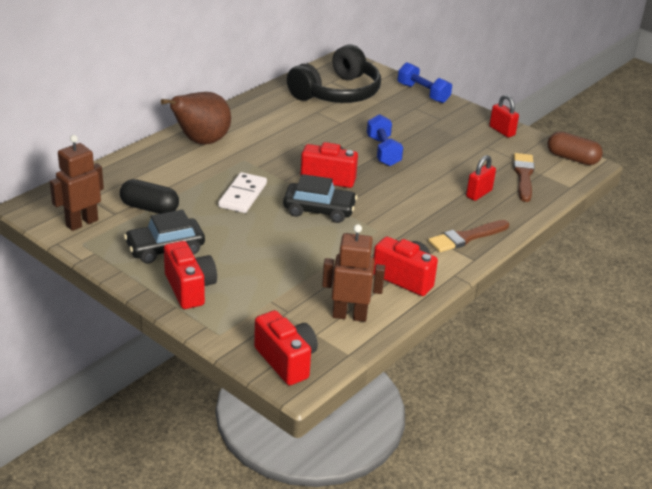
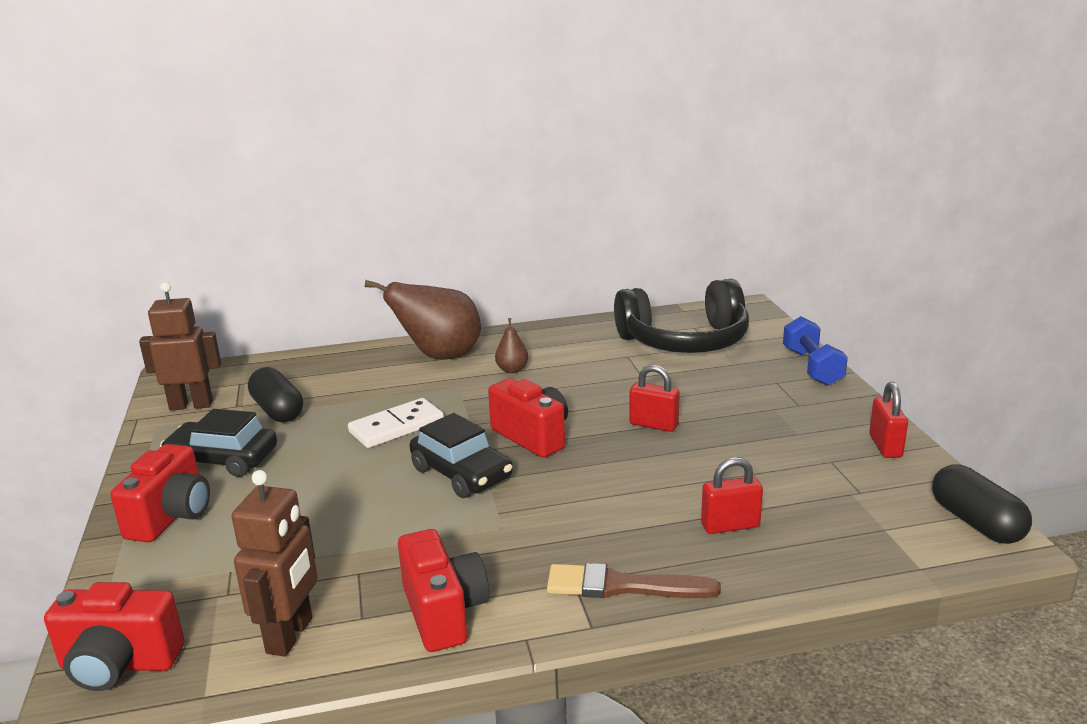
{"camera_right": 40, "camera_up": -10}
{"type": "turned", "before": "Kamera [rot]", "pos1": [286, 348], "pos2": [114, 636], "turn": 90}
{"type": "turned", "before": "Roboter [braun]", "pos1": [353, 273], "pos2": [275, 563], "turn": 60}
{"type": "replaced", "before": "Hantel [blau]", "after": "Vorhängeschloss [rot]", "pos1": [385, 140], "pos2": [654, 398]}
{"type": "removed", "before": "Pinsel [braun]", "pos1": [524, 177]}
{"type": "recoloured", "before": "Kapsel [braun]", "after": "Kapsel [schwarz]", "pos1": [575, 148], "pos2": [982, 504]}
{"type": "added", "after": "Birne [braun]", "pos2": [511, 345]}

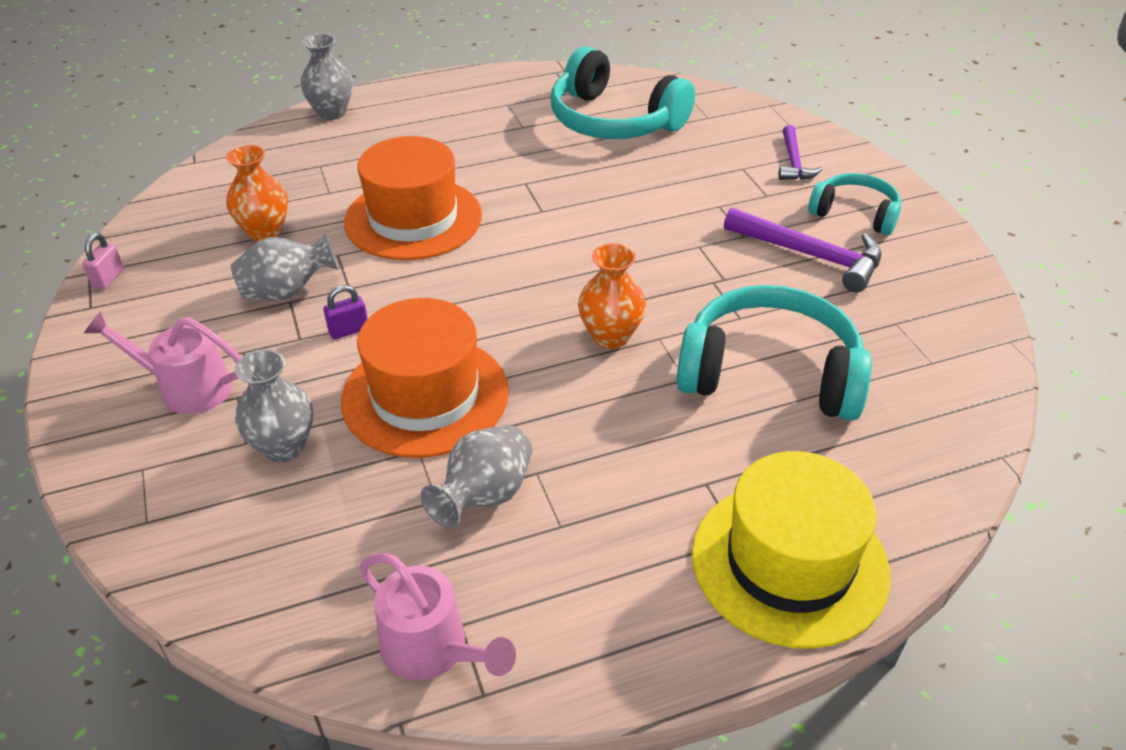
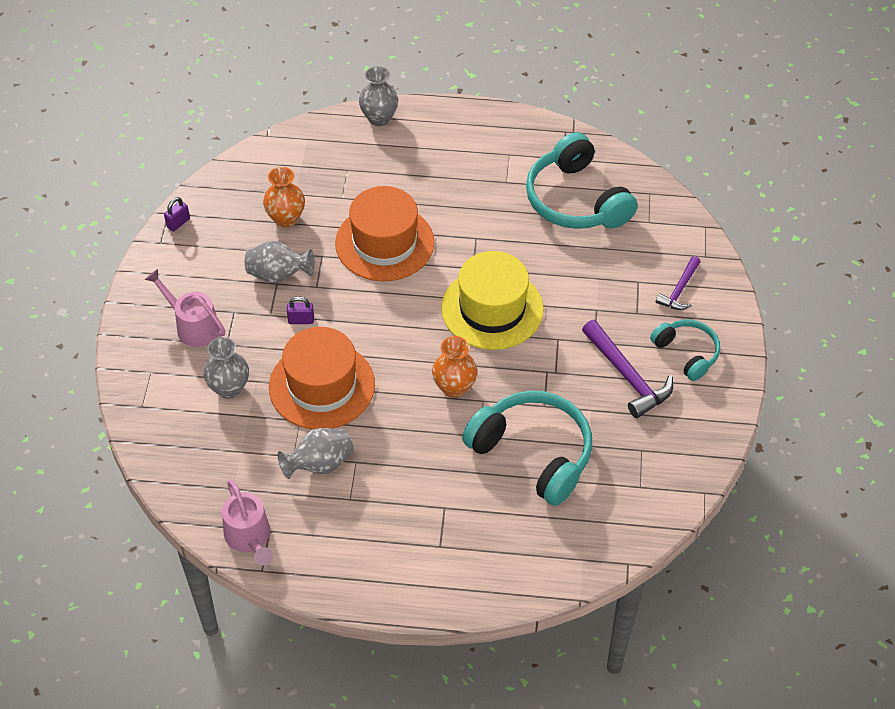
{"camera_right": 25, "camera_up": 10}
{"type": "recoloured", "before": "Vorhängeschloss [rosa]", "after": "Vorhängeschloss [lila]", "pos1": [103, 261], "pos2": [177, 214]}
{"type": "moved", "before": "Hut [gelb]", "pos1": [791, 550], "pos2": [492, 300]}

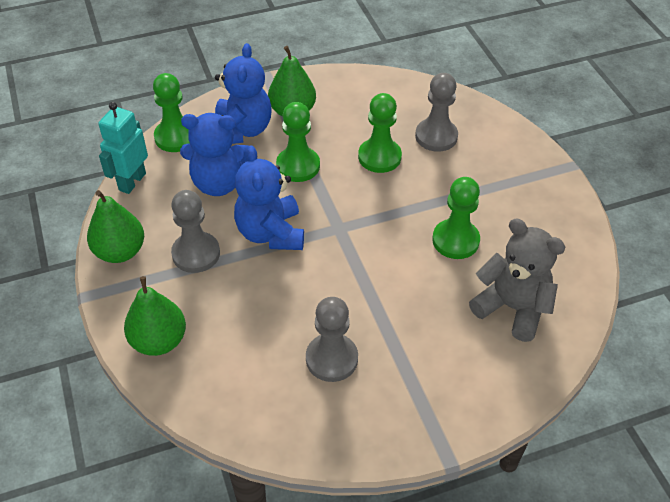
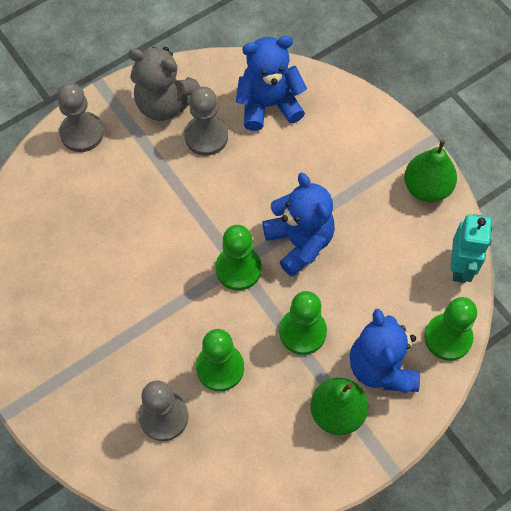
{"camera_right": 165, "camera_up": 15}
{"type": "removed", "before": "Birne [grün]", "pos1": [155, 316]}
{"type": "moved", "before": "Bauer [grau]", "pos1": [195, 231], "pos2": [80, 117]}
{"type": "moved", "before": "Teddybär [blau]", "pos1": [214, 154], "pos2": [271, 83]}
{"type": "moved", "before": "Bauer [grün]", "pos1": [456, 218], "pos2": [238, 258]}
{"type": "moved", "before": "Teddybär [grau]", "pos1": [517, 280], "pos2": [164, 83]}

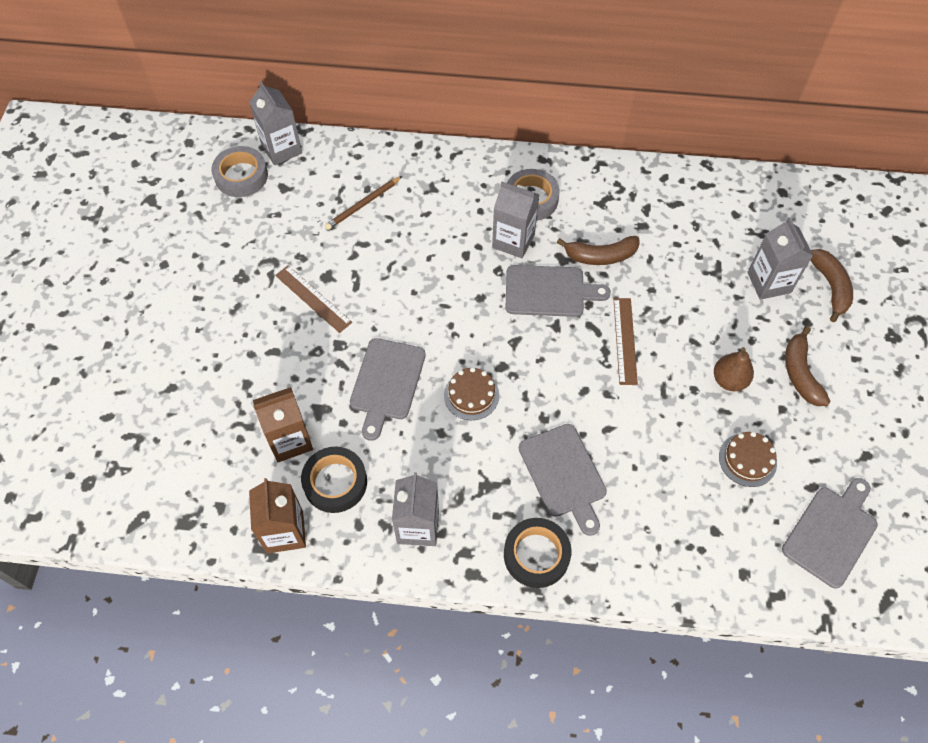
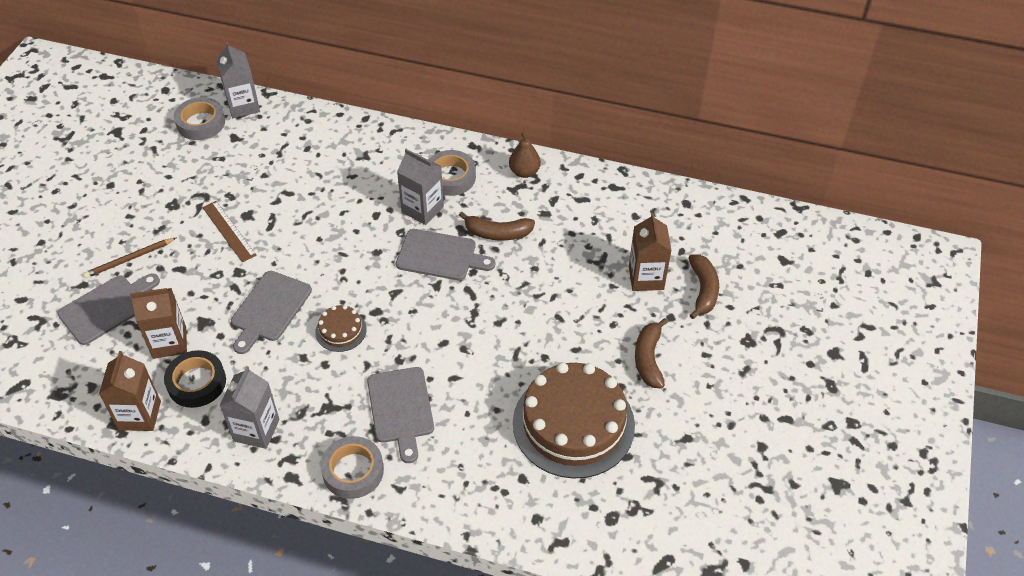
{"camera_right": 10, "camera_up": -10}
{"type": "moved", "before": "Bleistift [braun]", "pos1": [363, 203], "pos2": [129, 258]}
{"type": "recoloured", "before": "Klebeband [schwarz]", "after": "Klebeband [grau]", "pos1": [537, 553], "pos2": [352, 467]}
{"type": "removed", "before": "Lineal [braun]", "pos1": [626, 341]}
{"type": "moved", "before": "Birne [braun]", "pos1": [734, 369], "pos2": [525, 155]}
{"type": "resized", "before": "Kuchen [braun]", "pos1": [748, 459], "pos2": [574, 420], "scale": 2.26}
{"type": "recoloured", "before": "Getränkekarton [grau]", "after": "Getränkekarton [braun]", "pos1": [780, 258], "pos2": [650, 252]}
{"type": "moved", "before": "Schneidebrett [grau]", "pos1": [830, 533], "pos2": [108, 309]}

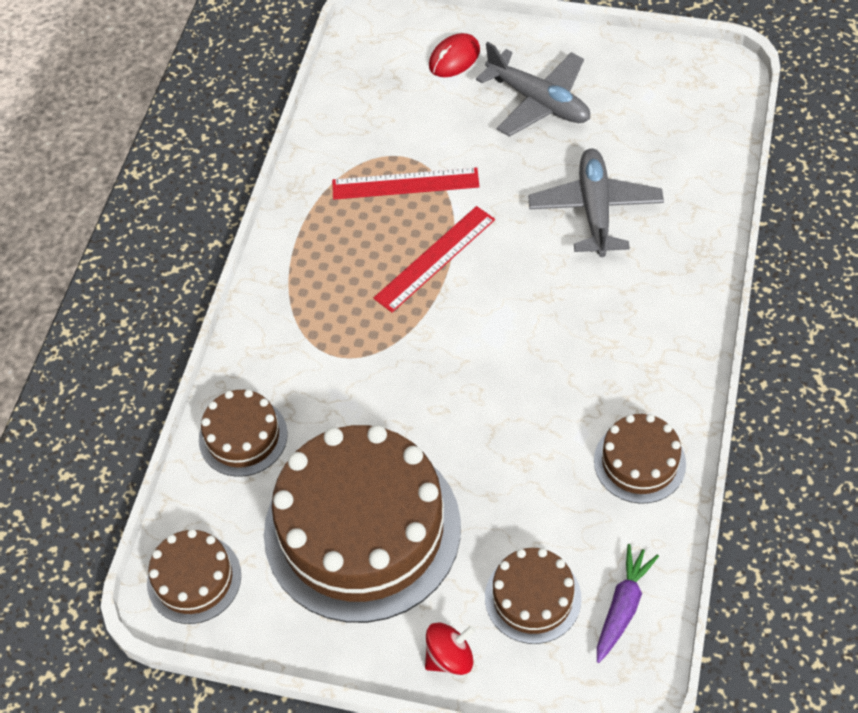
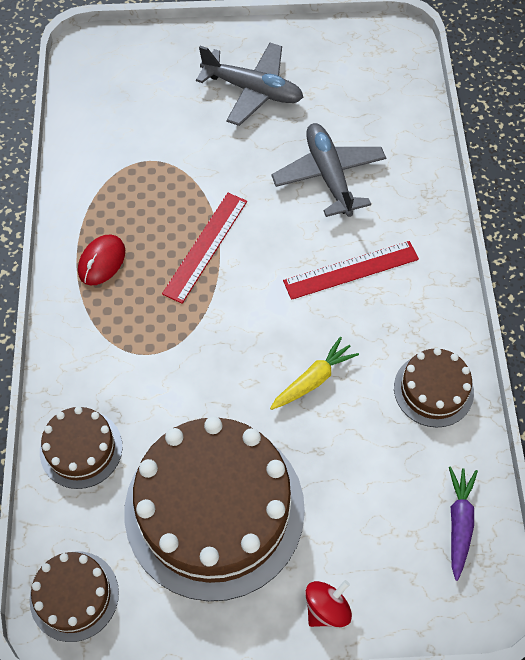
{"camera_right": -20, "camera_up": 5}
{"type": "moved", "before": "Lineal [rot]", "pos1": [405, 183], "pos2": [351, 270]}
{"type": "moved", "before": "Computermaus [rot]", "pos1": [454, 55], "pos2": [101, 260]}
{"type": "removed", "before": "Kuchen [braun]", "pos1": [533, 596]}
{"type": "added", "after": "Karotte [gelb]", "pos2": [314, 373]}

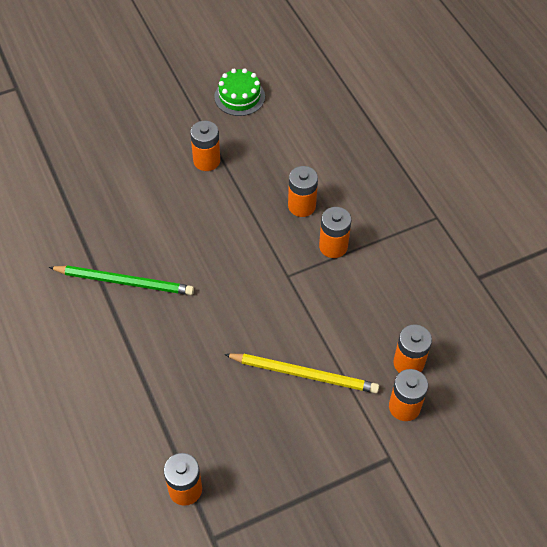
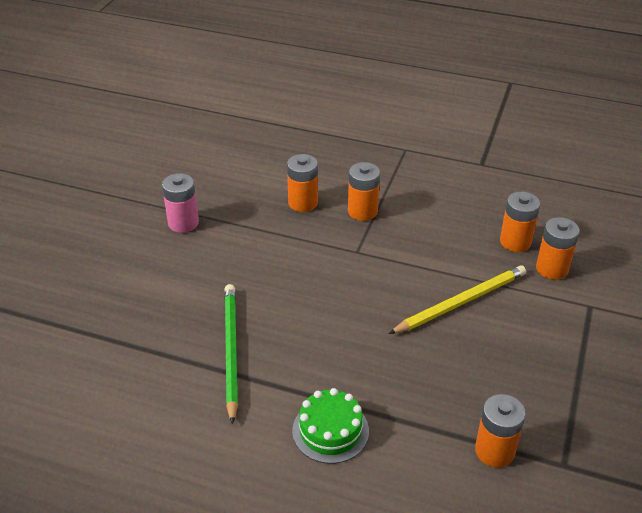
{"camera_right": -45, "camera_up": -15}
{"type": "turned", "before": "Bleistift [grün]", "pos1": [121, 280], "pos2": [231, 354], "turn": -60}
{"type": "recoloured", "before": "Batterie [orange]", "after": "Batterie [rosa]", "pos1": [205, 146], "pos2": [180, 203]}
{"type": "moved", "before": "Kuchen [grün]", "pos1": [239, 92], "pos2": [330, 426]}

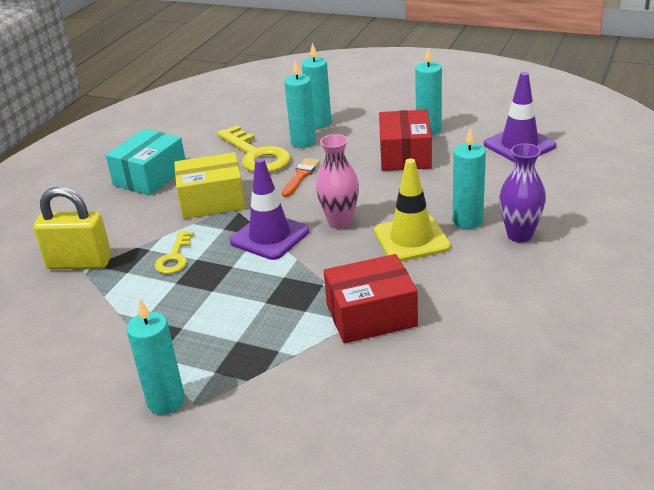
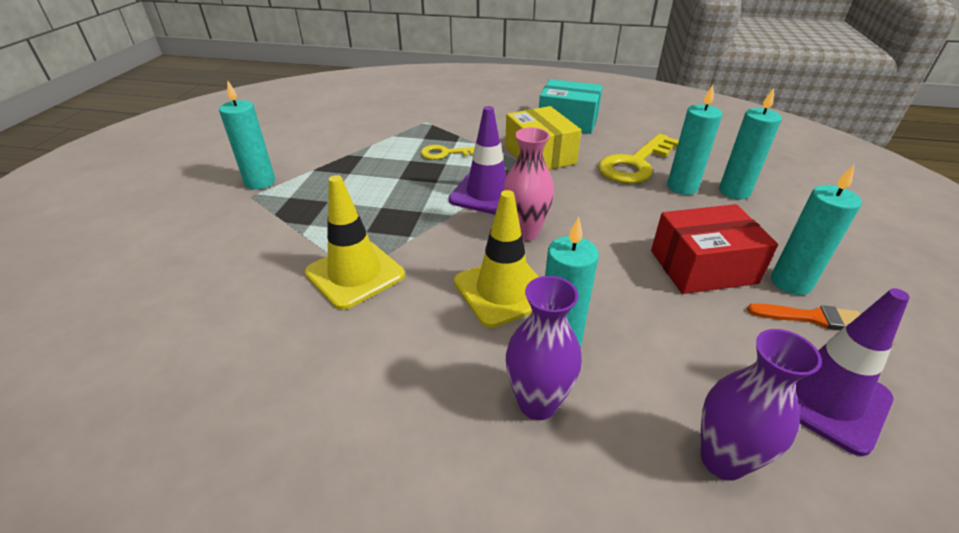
{"camera_right": 75, "camera_up": 5}
{"type": "removed", "before": "Vorhängeschloss [gelb]", "pos1": [72, 228]}
{"type": "moved", "before": "Pinsel [orange]", "pos1": [301, 177], "pos2": [803, 316]}
{"type": "replaced", "before": "Schachtel [rot]", "after": "Leitkegel [gelb]", "pos1": [371, 298], "pos2": [355, 242]}
{"type": "added", "after": "Vase [lila]", "pos2": [761, 405]}

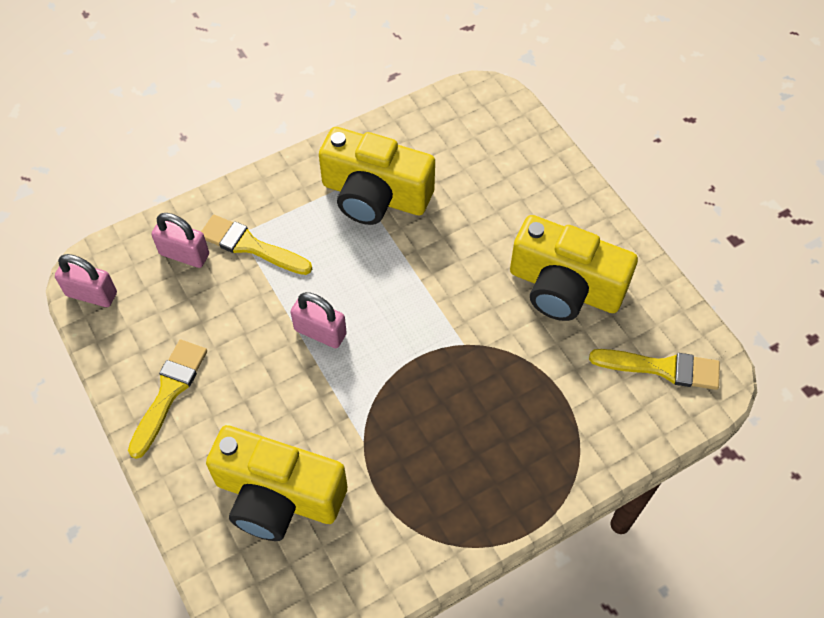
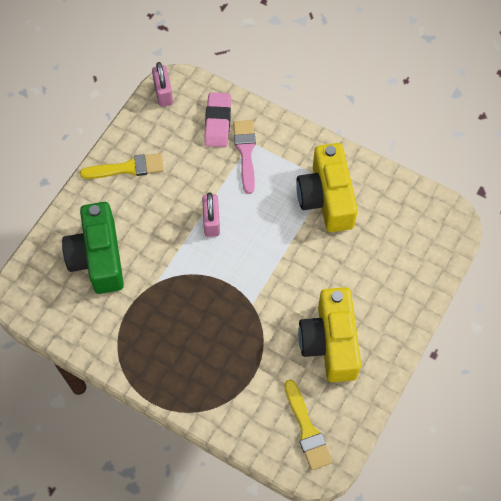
{"camera_right": 60, "camera_up": 5}
{"type": "replaced", "before": "Vorhängeschloss [rosa]", "after": "Radiergummi [rosa]", "pos1": [180, 240], "pos2": [217, 119]}
{"type": "recoloured", "before": "Pinsel [gelb]", "after": "Pinsel [rosa]", "pos1": [256, 245], "pos2": [244, 157]}
{"type": "recoloured", "before": "Kamera [gelb]", "after": "Kamera [grün]", "pos1": [276, 483], "pos2": [93, 248]}

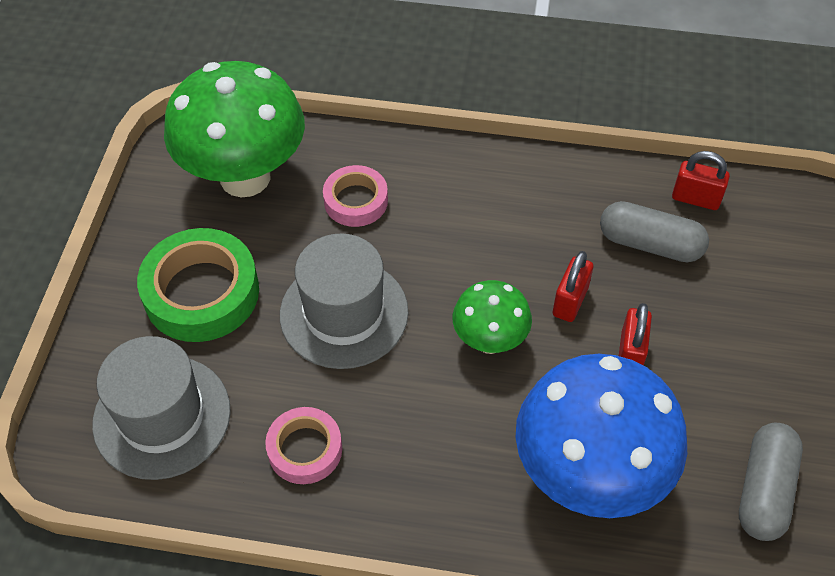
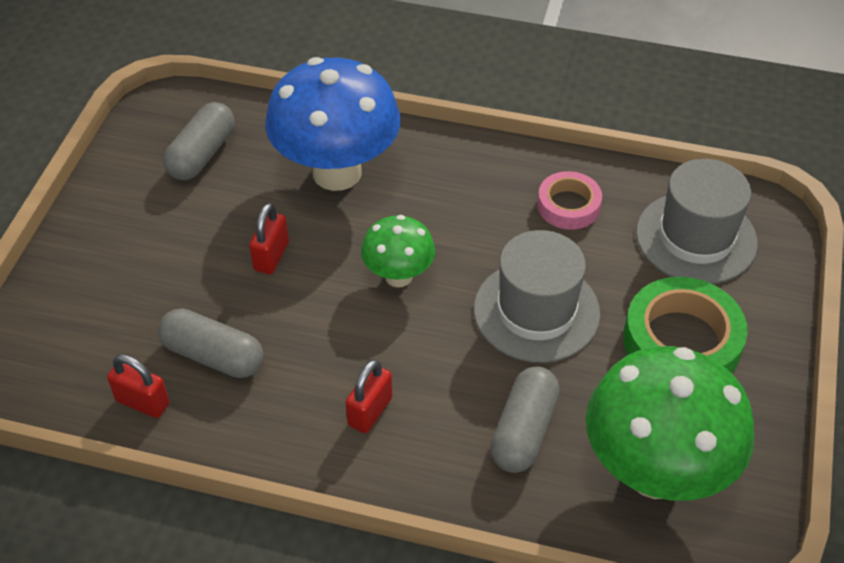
{"camera_right": -175, "camera_up": -5}
{"type": "replaced", "before": "Klebeband [rosa]", "after": "Kapsel [grau]", "pos1": [355, 196], "pos2": [525, 420]}
{"type": "moved", "before": "Vorhängeschloss [rot]", "pos1": [573, 286], "pos2": [368, 396]}

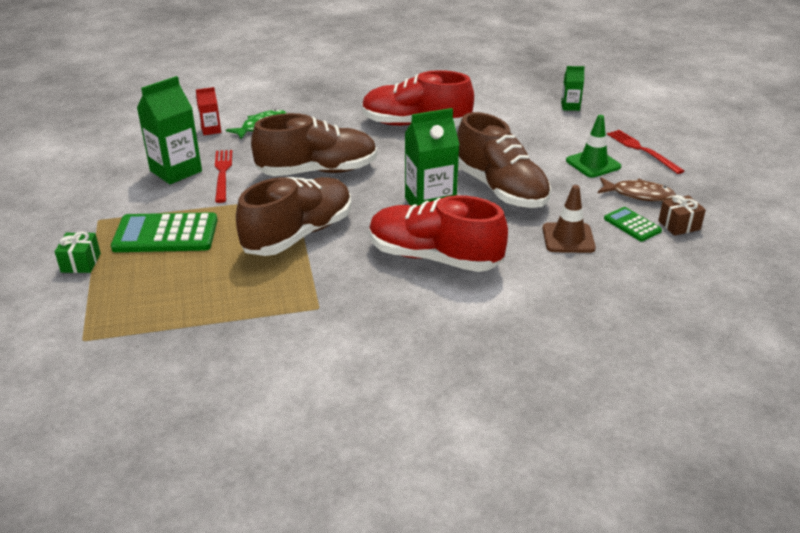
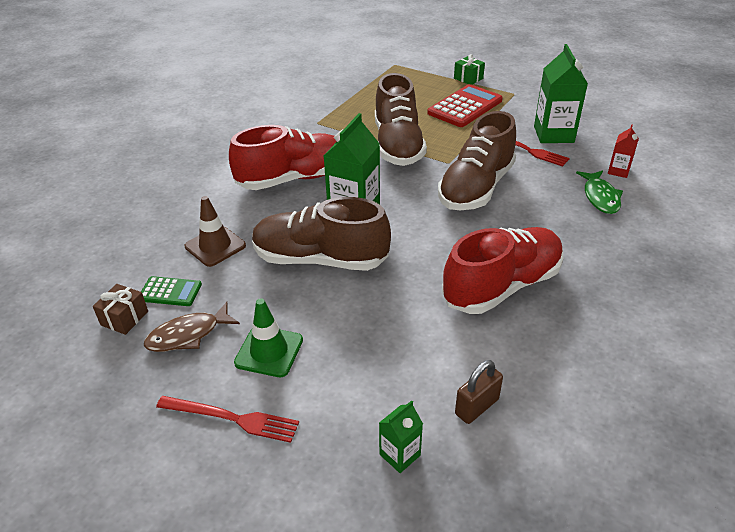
{"camera_right": 135, "camera_up": 5}
{"type": "recoloured", "before": "Taschenrechner [grün]", "after": "Taschenrechner [rot]", "pos1": [164, 232], "pos2": [465, 105]}
{"type": "added", "after": "Vorhängeschloss [braun]", "pos2": [479, 392]}

